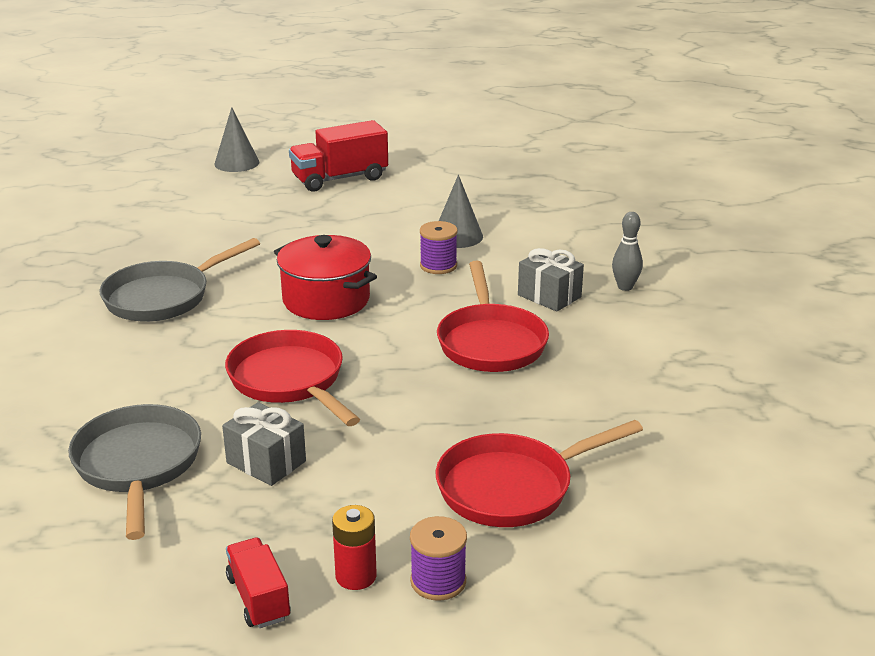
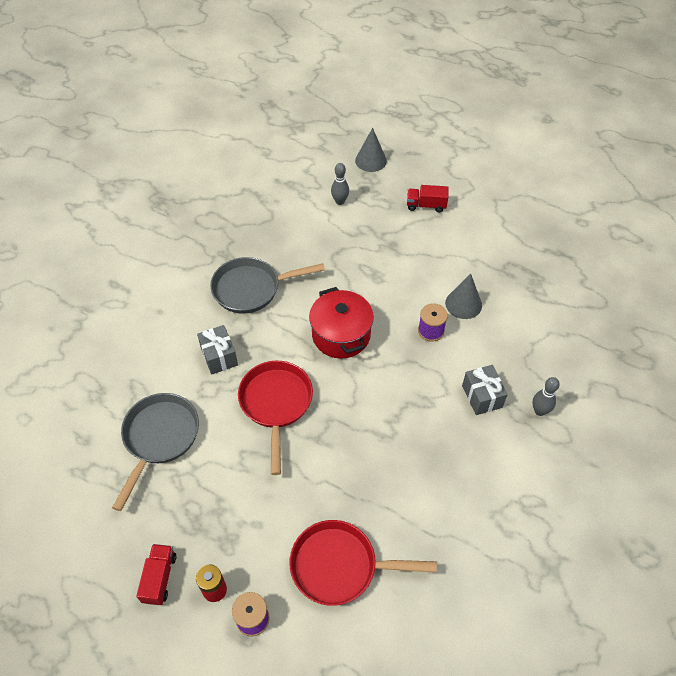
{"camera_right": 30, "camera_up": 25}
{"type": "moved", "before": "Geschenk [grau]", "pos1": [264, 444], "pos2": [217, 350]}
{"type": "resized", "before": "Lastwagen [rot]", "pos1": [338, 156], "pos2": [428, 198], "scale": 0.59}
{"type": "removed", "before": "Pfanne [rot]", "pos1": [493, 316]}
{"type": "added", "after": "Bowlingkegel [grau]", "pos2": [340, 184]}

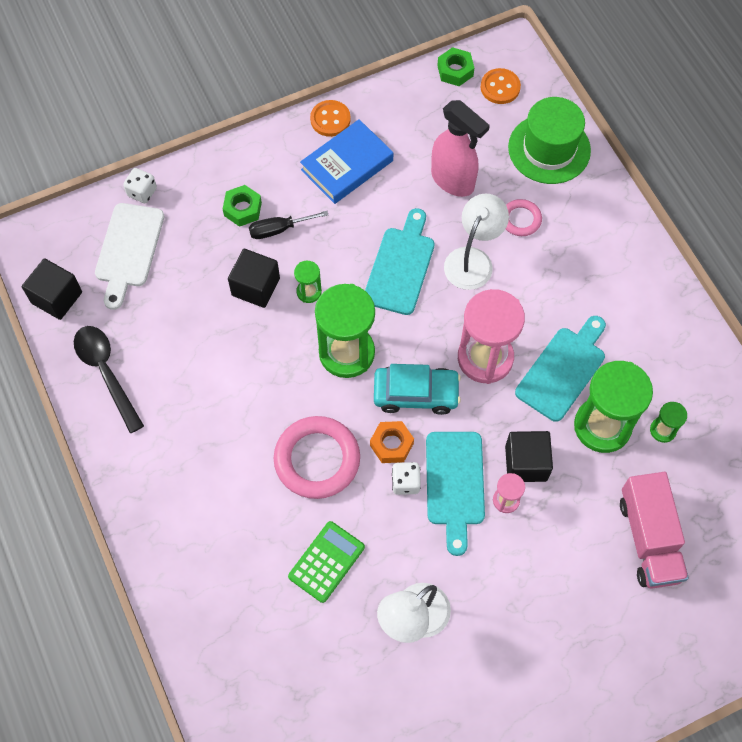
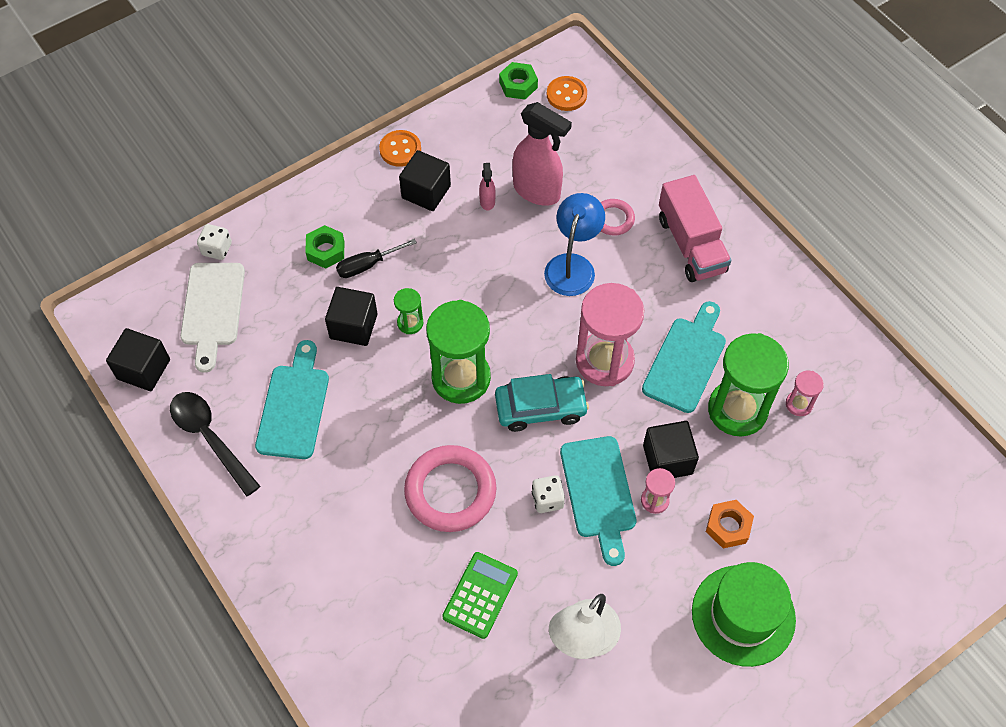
{"camera_right": -10, "camera_up": -5}
{"type": "replaced", "before": "Buch [blau]", "after": "Kubus [schwarz]", "pos1": [346, 161], "pos2": [425, 180]}
{"type": "moved", "before": "Schneidebrett [türkis]", "pos1": [400, 261], "pos2": [292, 399]}
{"type": "moved", "before": "Sechskantmutter [orange]", "pos1": [392, 442], "pos2": [730, 524]}
{"type": "recoloured", "before": "Lampe [weiß]", "after": "Lampe [blau]", "pos1": [476, 242], "pos2": [574, 244]}
{"type": "moved", "before": "Hut [grün]", "pos1": [549, 140], "pos2": [744, 614]}
{"type": "moved", "before": "Lastwagen [rosa]", "pos1": [654, 530], "pos2": [695, 228]}
{"type": "recoloured", "before": "Sanduhr [grün]", "after": "Sanduhr [rosa]", "pos1": [668, 422], "pos2": [805, 393]}
{"type": "added", "after": "Sprühflasche [rosa]", "pos2": [487, 187]}

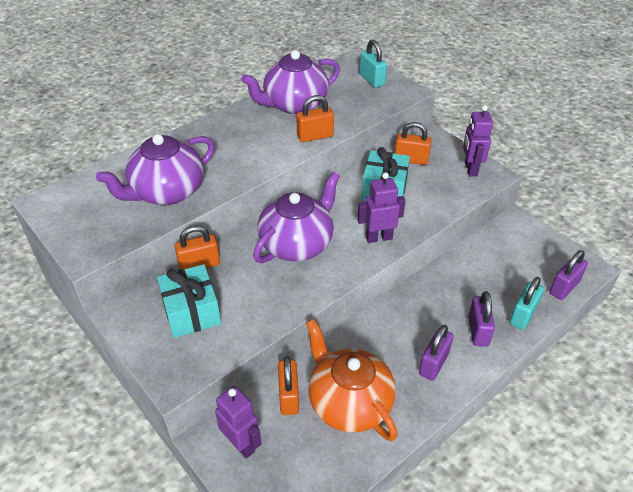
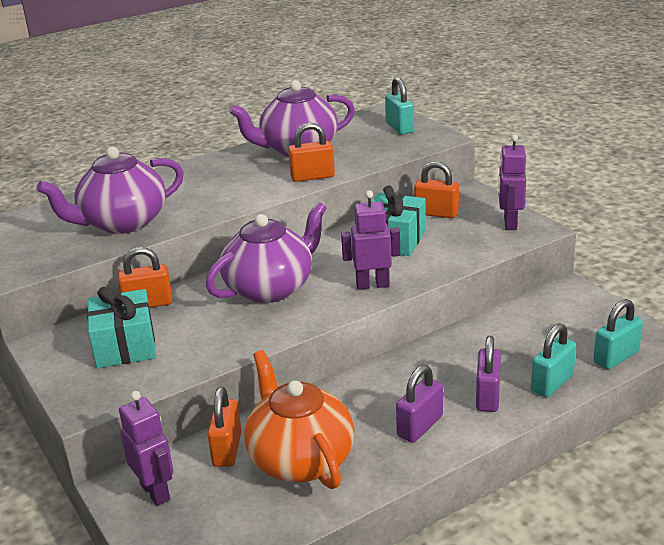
{"camera_right": 10, "camera_up": -15}
{"type": "recoloured", "before": "Vorhängeschloss [lila]", "after": "Vorhängeschloss [türkis]", "pos1": [568, 275], "pos2": [618, 334]}

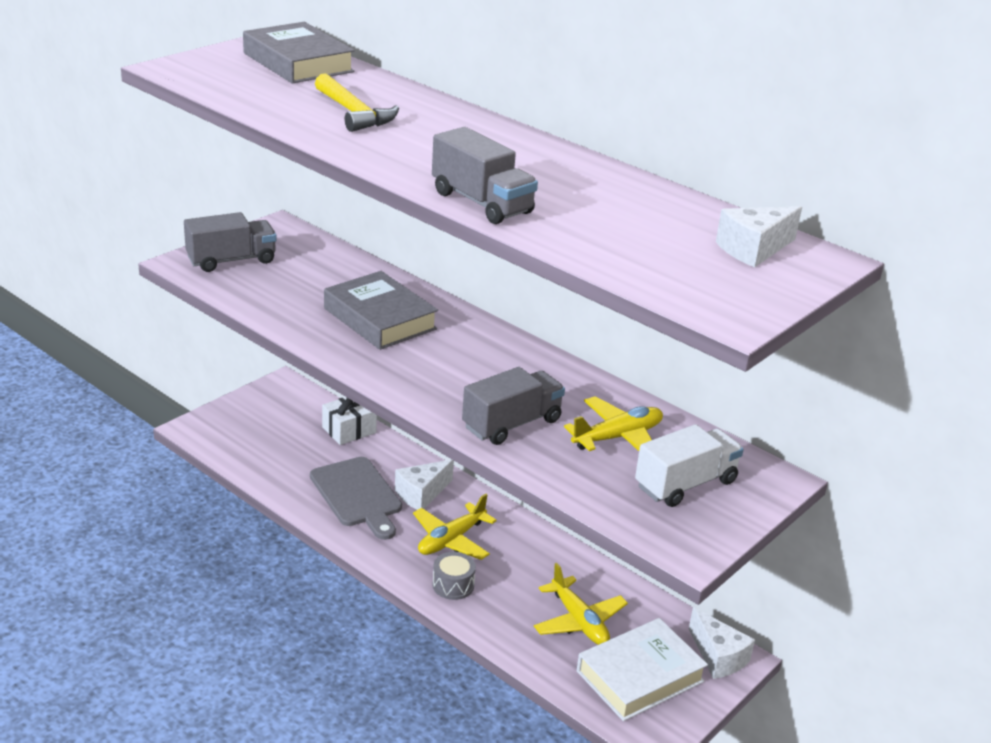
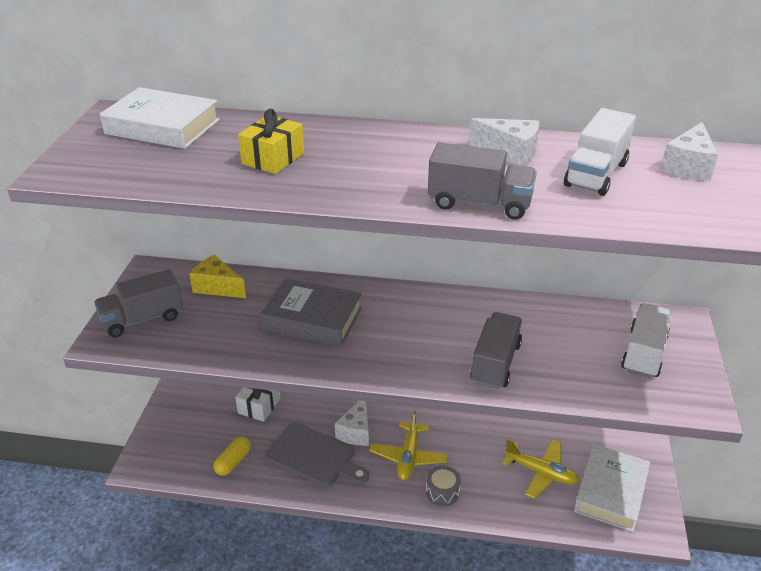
{"camera_right": -30, "camera_up": 5}
{"type": "turned", "before": "Lastwagen [grau]", "pos1": [230, 242], "pos2": [138, 303], "turn": -150}
{"type": "recoloured", "before": "Buch [grau]", "after": "Buch [weiß]", "pos1": [299, 53], "pos2": [160, 118]}
{"type": "replaced", "before": "Hammer [gelb]", "after": "Geschenk [gelb]", "pos1": [357, 102], "pos2": [271, 141]}
{"type": "removed", "before": "Flugzeug [gelb]", "pos1": [613, 423]}
{"type": "moved", "before": "Käse [weiß]", "pos1": [722, 643], "pos2": [504, 142]}
{"type": "added", "after": "Käse [gelb]", "pos2": [217, 276]}
{"type": "added", "after": "Kapsel [gelb]", "pos2": [232, 456]}
{"type": "added", "after": "Lastwagen [weiß]", "pos2": [600, 152]}

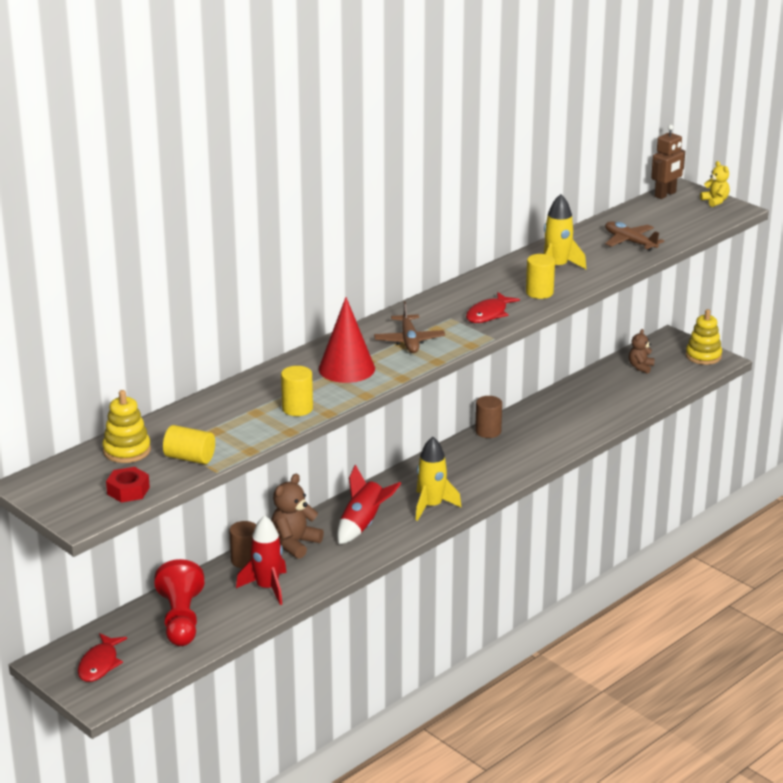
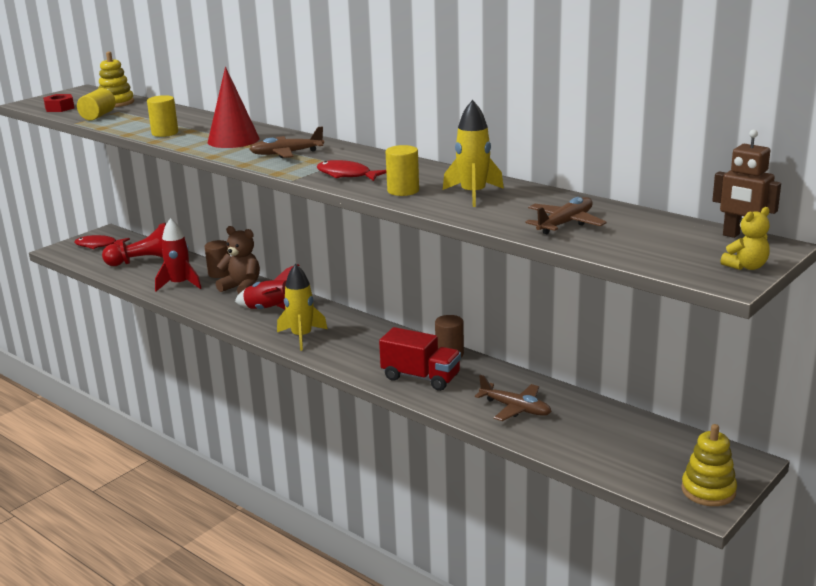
{"camera_right": 85, "camera_up": -5}
{"type": "removed", "before": "Teddybär [braun]", "pos1": [642, 351]}
{"type": "added", "after": "Lastwagen [rot]", "pos2": [420, 359]}
{"type": "added", "after": "Flugzeug [braun]", "pos2": [513, 398]}

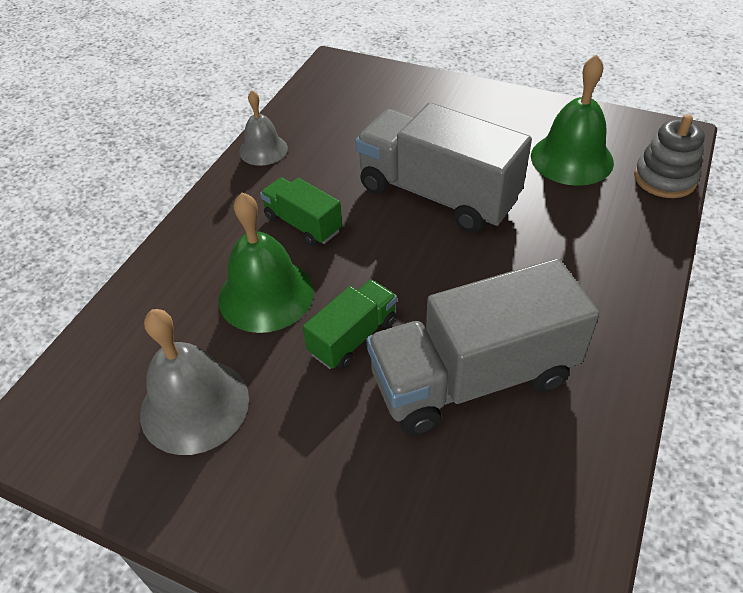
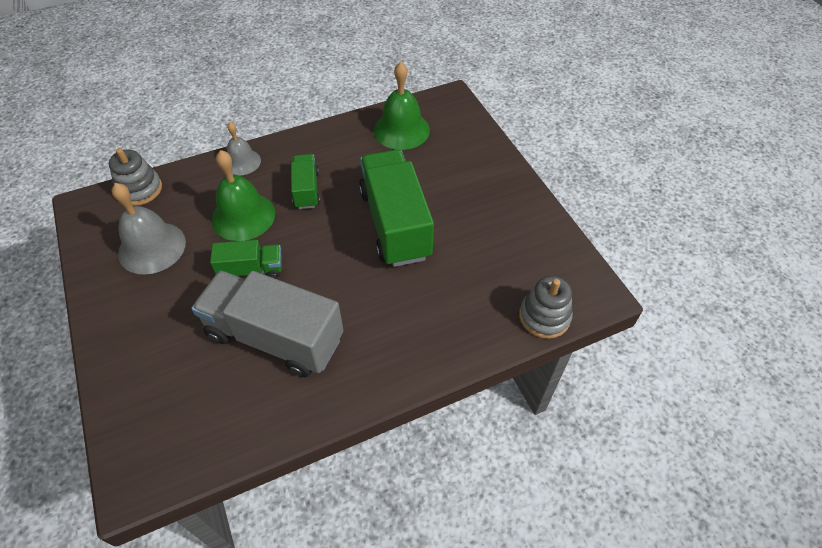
{"camera_right": 40, "camera_up": 5}
{"type": "moved", "before": "Glocke [grau]", "pos1": [263, 128], "pos2": [244, 148]}
{"type": "recoloured", "before": "Lastwagen [grau]", "after": "Lastwagen [grün]", "pos1": [443, 168], "pos2": [396, 208]}
{"type": "moved", "before": "Glocke [grün]", "pos1": [572, 120], "pos2": [402, 106]}
{"type": "added", "after": "Stapelspielzeug [grau]", "pos2": [135, 177]}

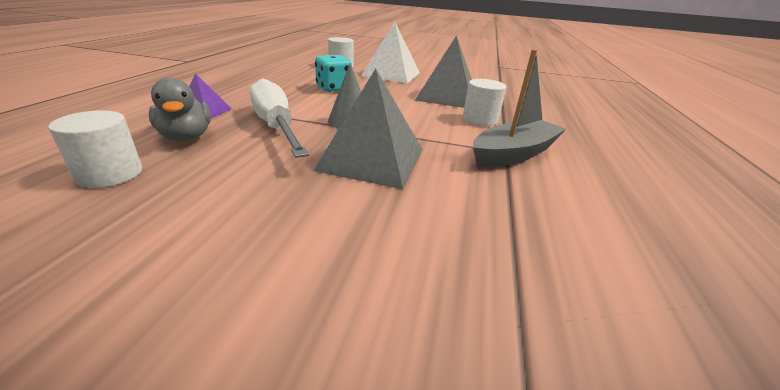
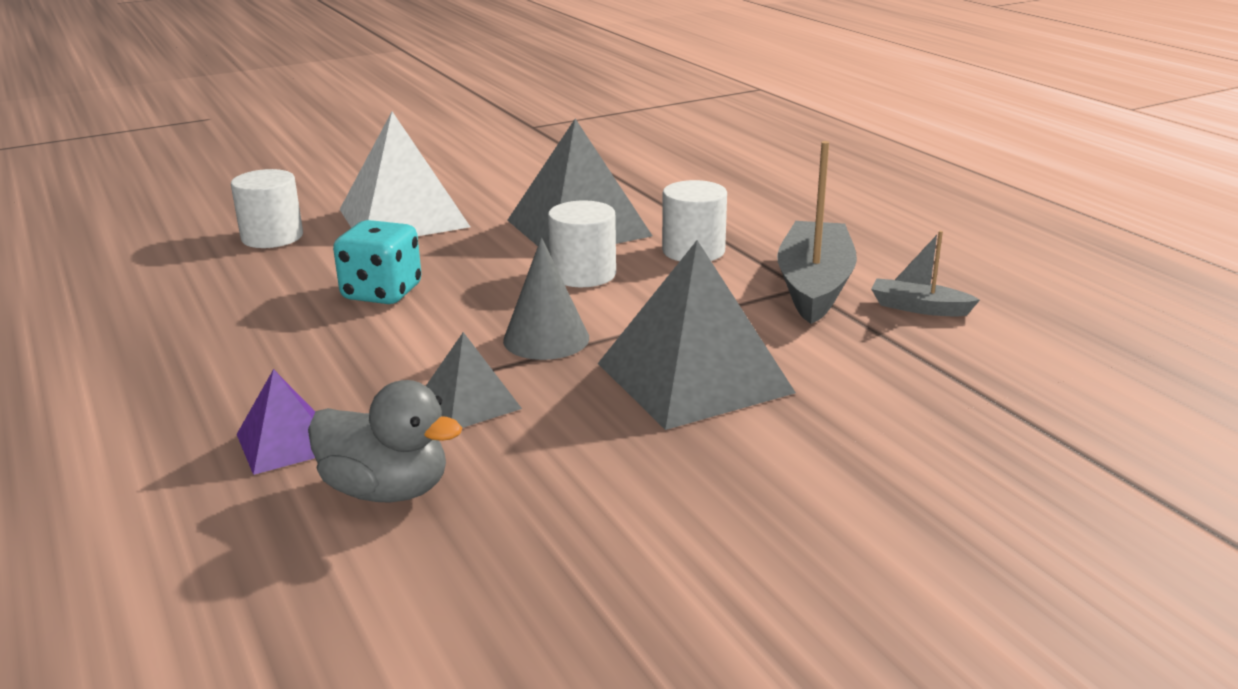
{"camera_right": -40, "camera_up": -5}
{"type": "moved", "before": "Vollzylinder [weiß]", "pos1": [95, 149], "pos2": [582, 243]}
{"type": "replaced", "before": "Schraubenzieher [weiß]", "after": "Pyramide [grau]", "pos1": [279, 118], "pos2": [474, 380]}
{"type": "added", "after": "Boot [grau]", "pos2": [925, 273]}

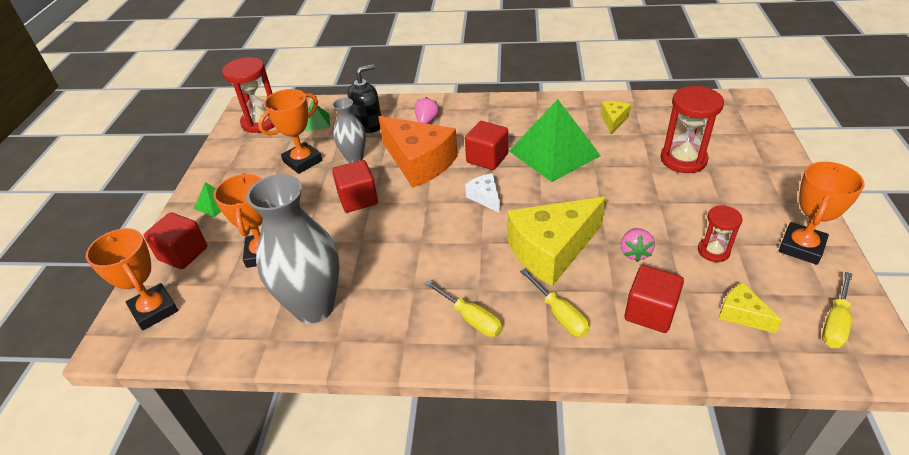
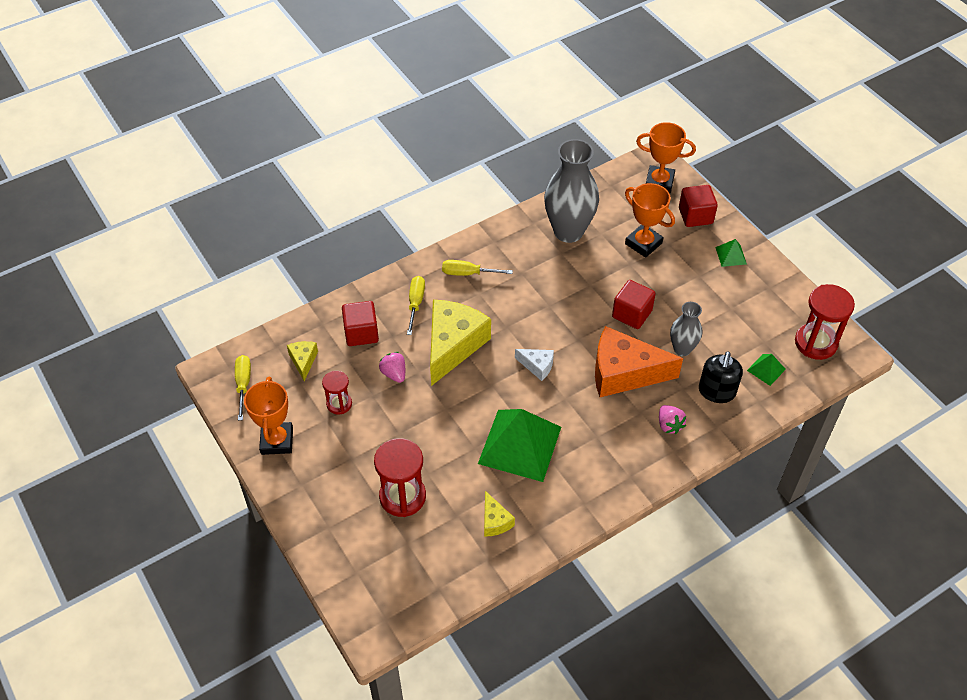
{"camera_right": 140, "camera_up": 10}
{"type": "removed", "before": "Pokal [orange]", "pos1": [290, 131]}
{"type": "removed", "before": "Kubus [rot]", "pos1": [486, 145]}
{"type": "turned", "before": "Schraubenzieher [gelb]", "pos1": [555, 303], "pos2": [416, 305], "turn": 75}
{"type": "turned", "before": "Käse [gelb]", "pos1": [750, 308], "pos2": [302, 361], "turn": -105}

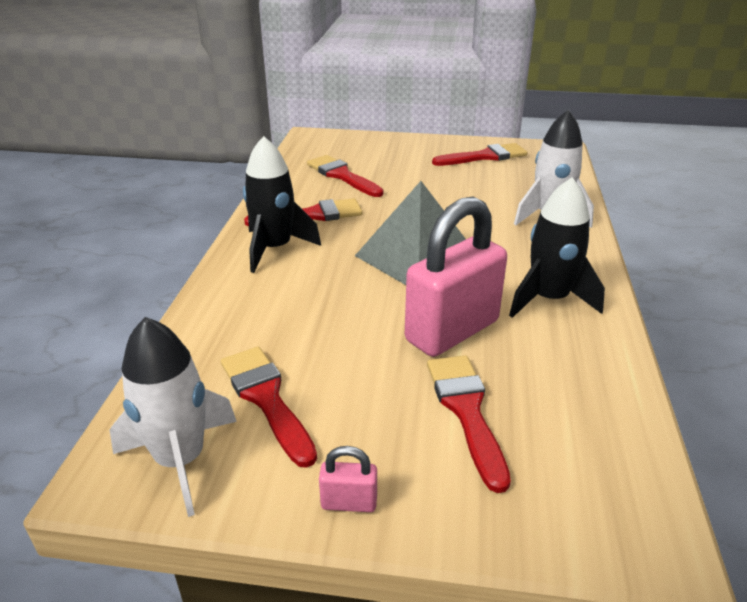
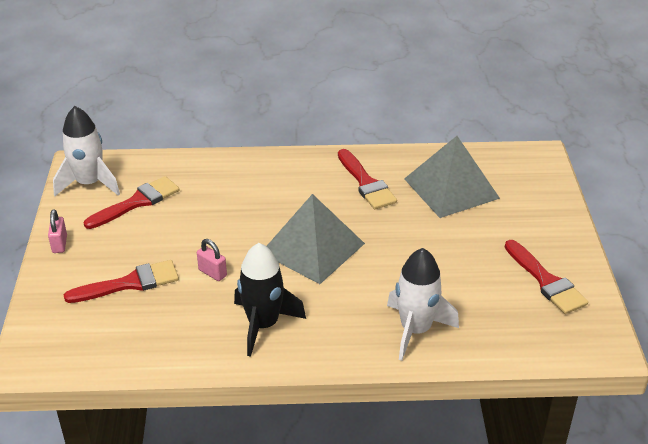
{"camera_right": 80, "camera_up": 5}
{"type": "removed", "before": "Rakete [schwarz]", "pos1": [282, 204]}
{"type": "replaced", "before": "Pinsel [rot]", "after": "Pyramide [grau]", "pos1": [345, 176], "pos2": [452, 177]}
{"type": "resized", "before": "Vorhängeschloss [rosa]", "pos1": [456, 276], "pos2": [212, 260], "scale": 0.41}

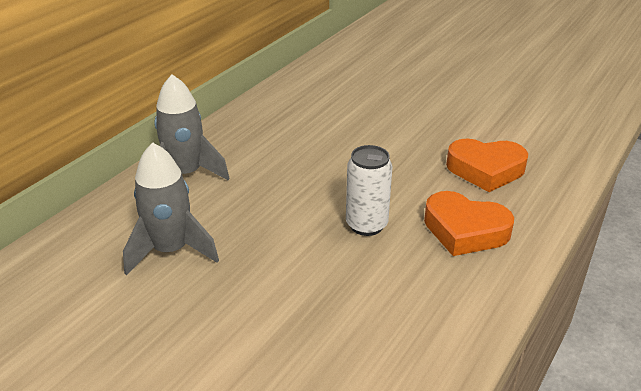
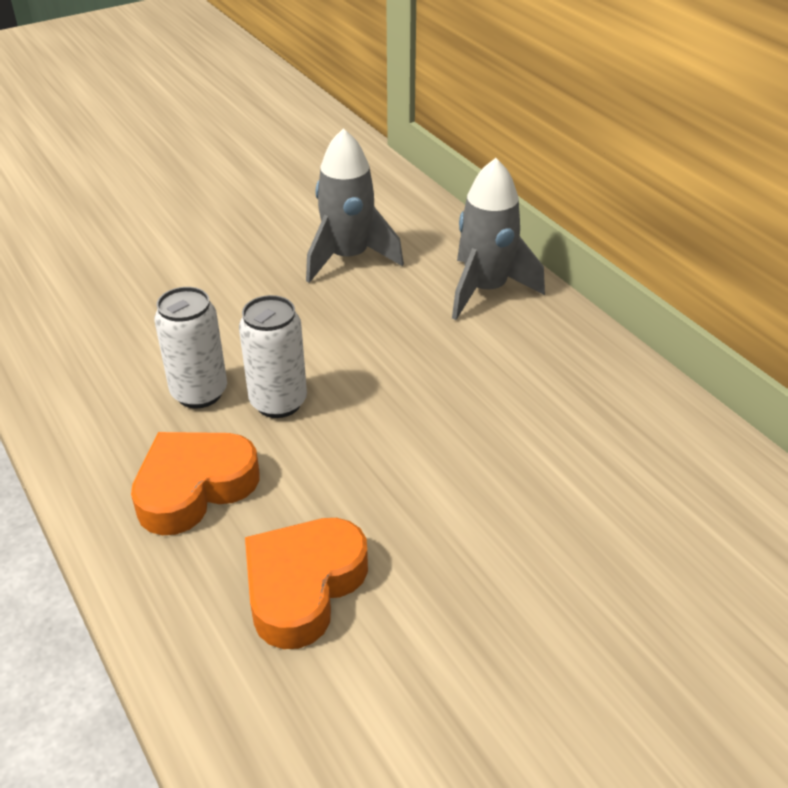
{"camera_right": 115, "camera_up": 5}
{"type": "added", "after": "Dose [weiß]", "pos2": [190, 347]}

